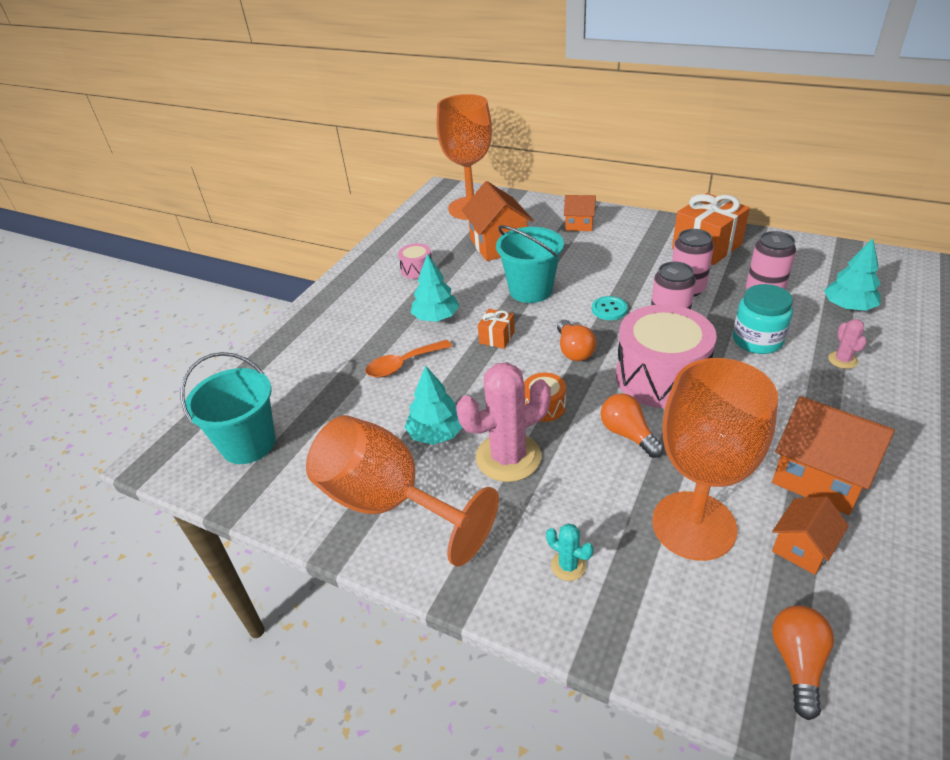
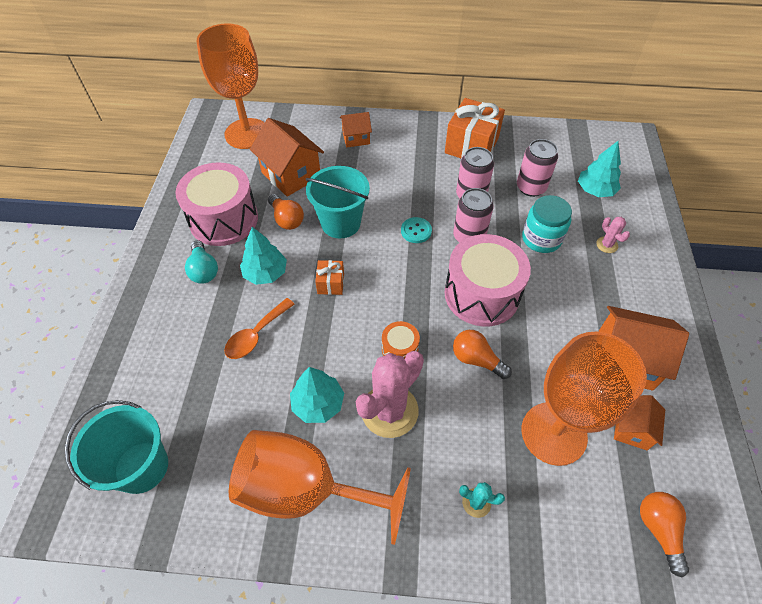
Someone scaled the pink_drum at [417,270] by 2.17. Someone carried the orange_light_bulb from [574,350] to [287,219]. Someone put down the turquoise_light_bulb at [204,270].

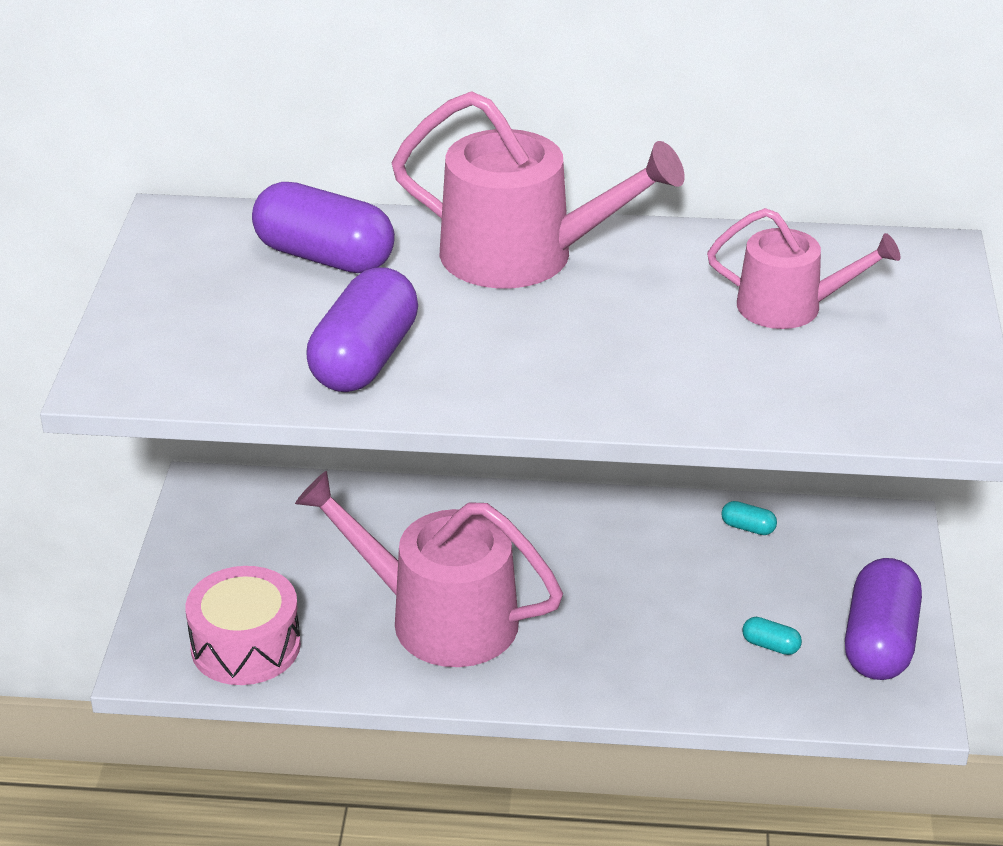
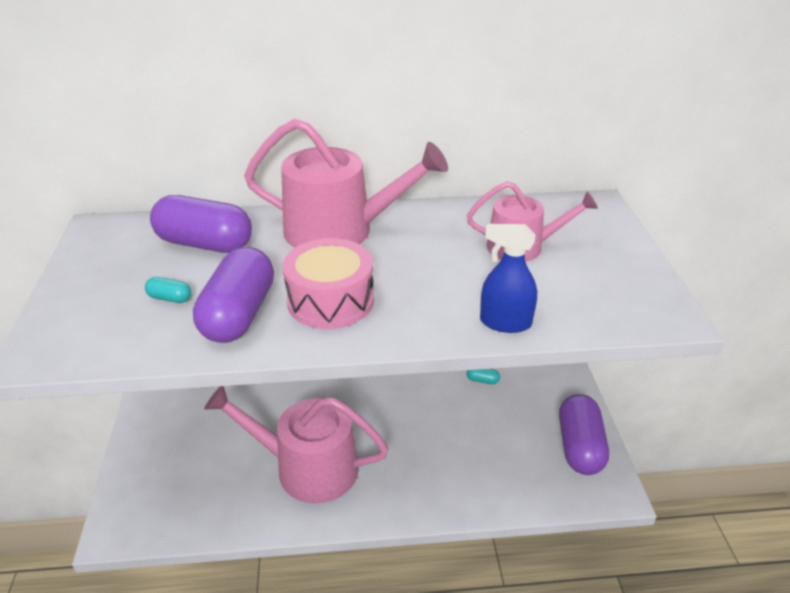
Someone carried the pink_drum from [246,646] to [330,301]. Someone carried the turquoise_capsule from [770,645] to [170,298]. Someone put down the blue_spray_bottle at [505,323].

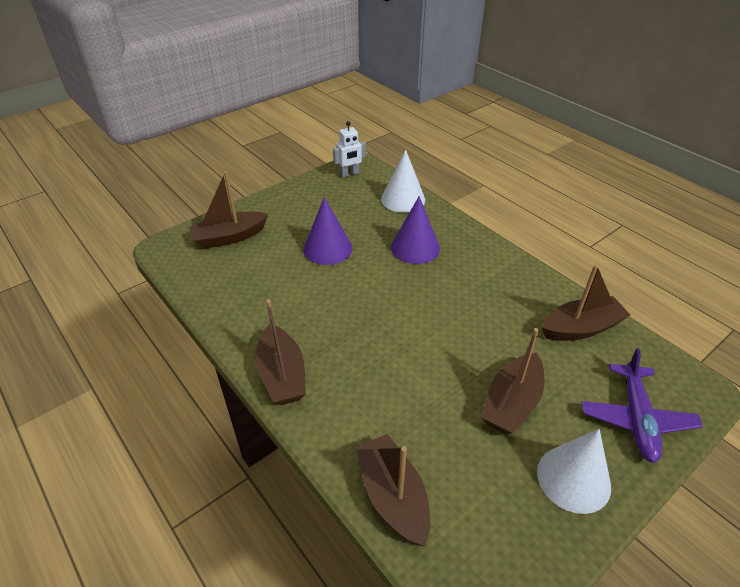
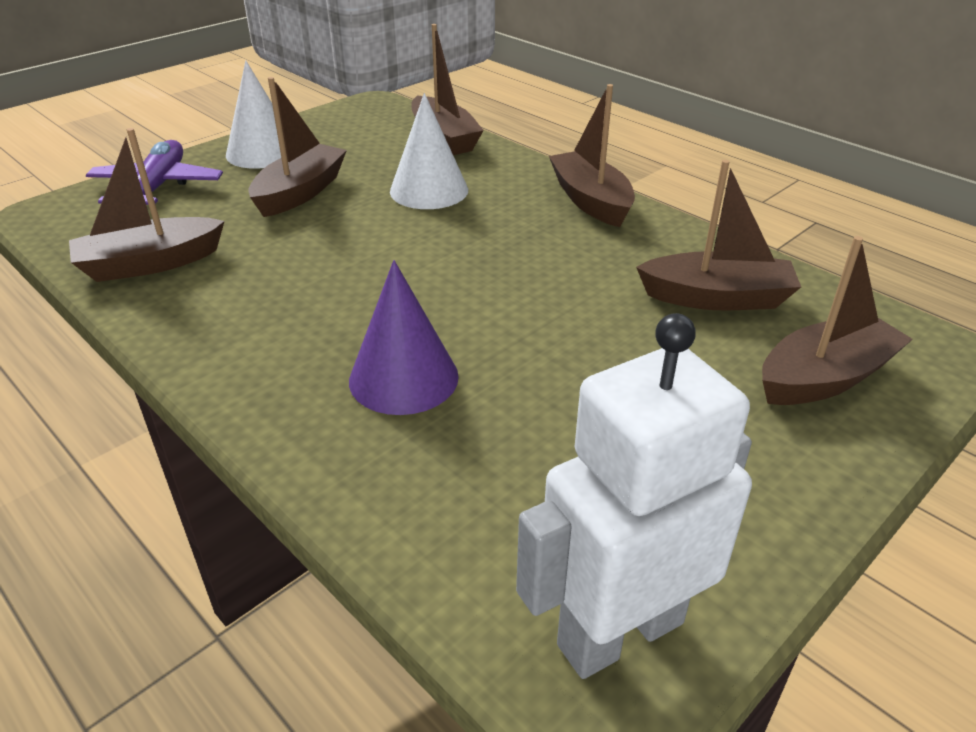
Someone took away the purple_cone at [327,248]. Someone scaled the white_robot at [349,174] by 1.90. Someone carried the white_cone from [403,199] to [429,190]. Someone put down the brown_boat at [717,298].

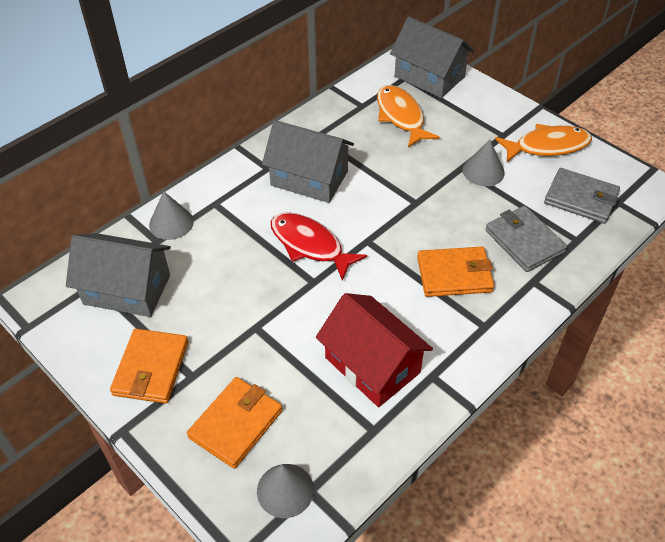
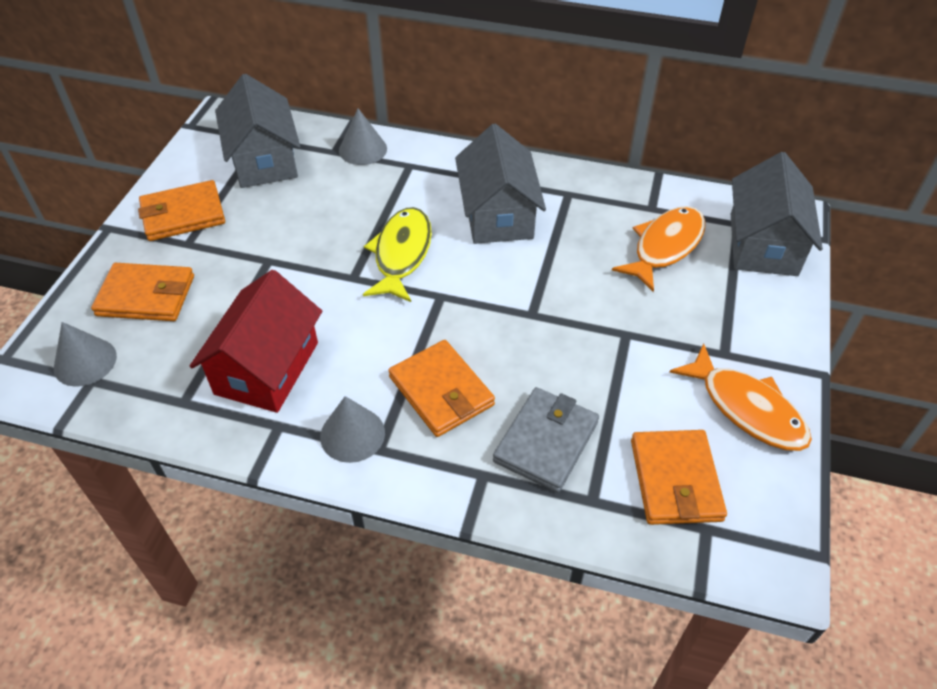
Someone repainted the red_fish at [310,245], which became the yellow_fish at [401,254]. Someone carried the grey_cone from [483,171] to [352,434]. Someone repainted the grey_wallet at [581,199], which became the orange_wallet at [675,480].

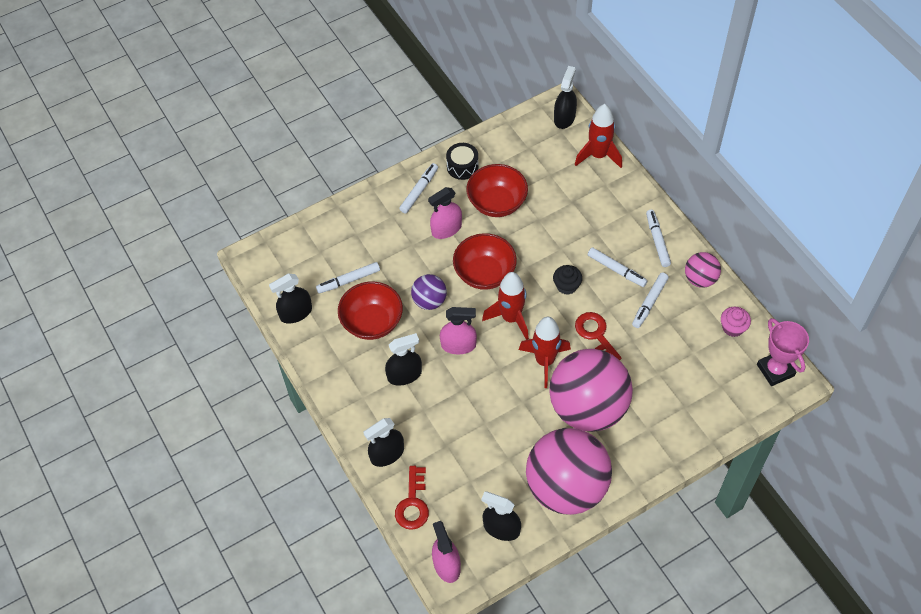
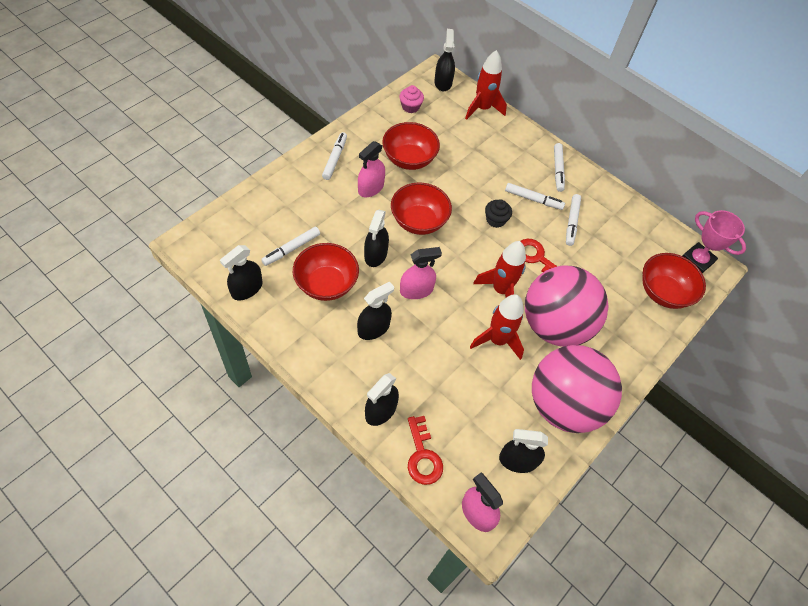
Someone swapped the purple_ball at [429,301] for the black_spray_bottle at [375,254]. Someone took away the black_drum at [462,167]. Someone carried the red_rocket from [511,318] to [497,340]. Someone rotated the white_marker at [657,241] by 150 degrees counterclockwise. Someone took away the pink_ball at [700,279]. Someone carried the pink_cupcake from [733,327] to [410,107]. Someone put down the red_bowl at [663,292].

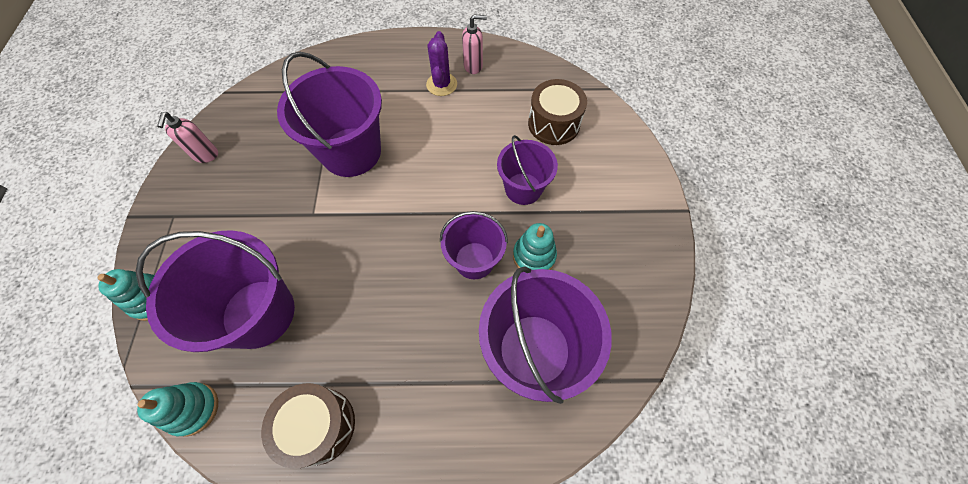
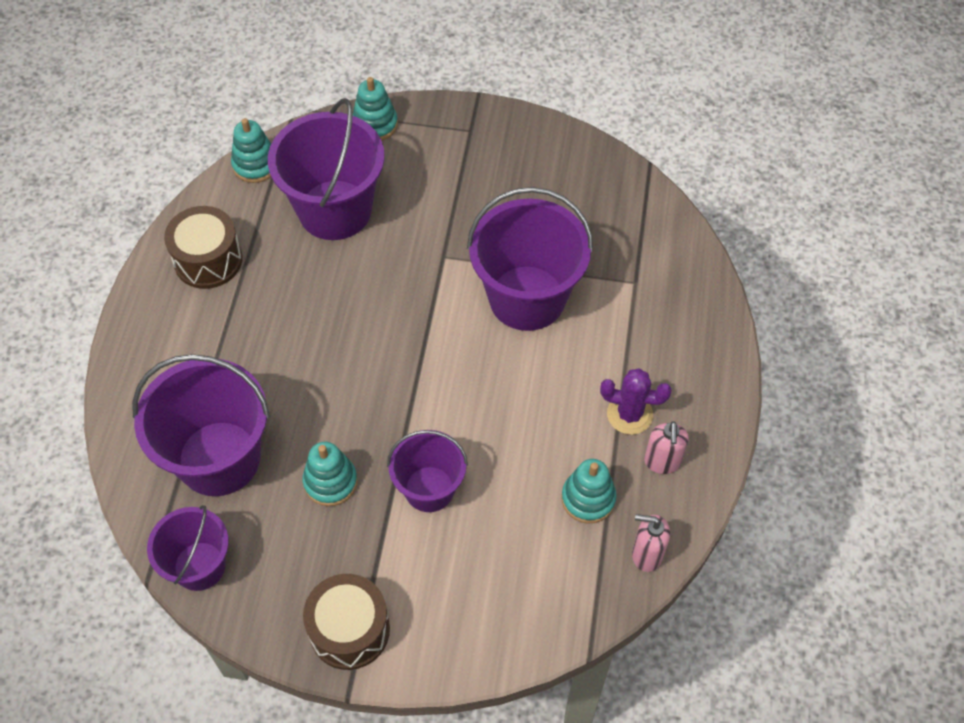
Someone carried the pink_soap_dispenser from [205,155] to [646,555]. Someone carried the purple_bucket from [474,260] to [199,566]. Someone carried the brown_drum from [553,124] to [349,630]. Someone put down the turquoise_stacking_toy at [588,499].

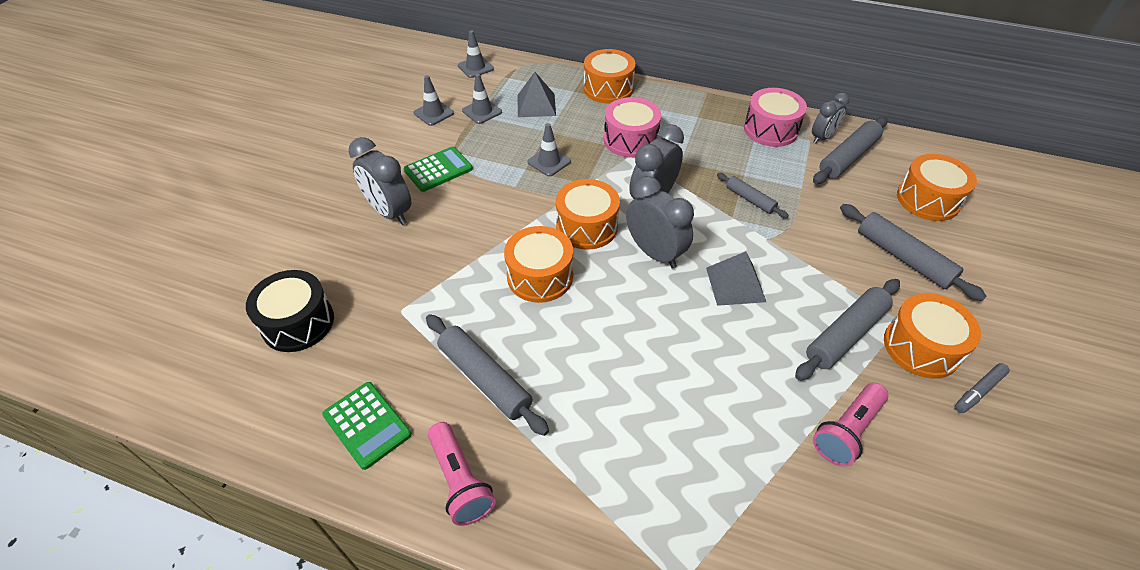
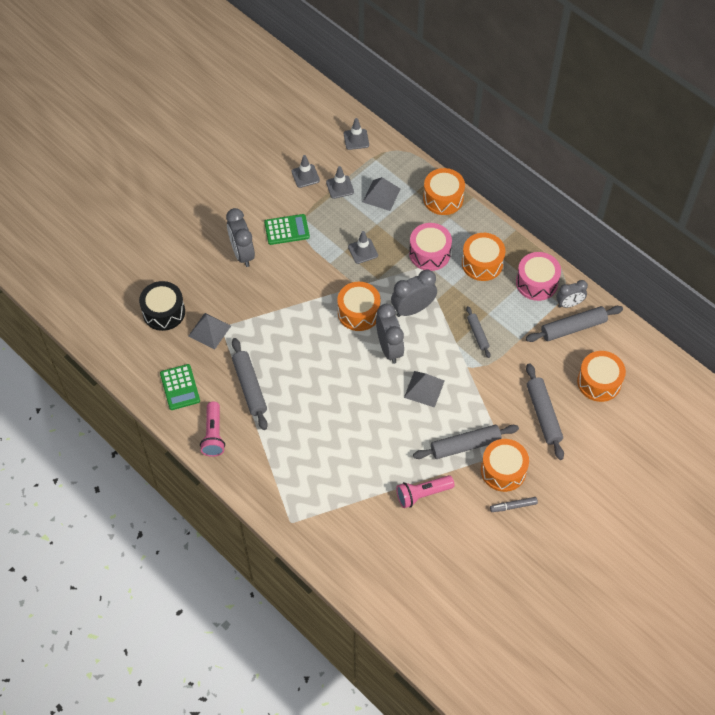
Someone carried the orange_drum from [540,276] to [482,263]. Someone put down the grey_pyramid at [209,331].

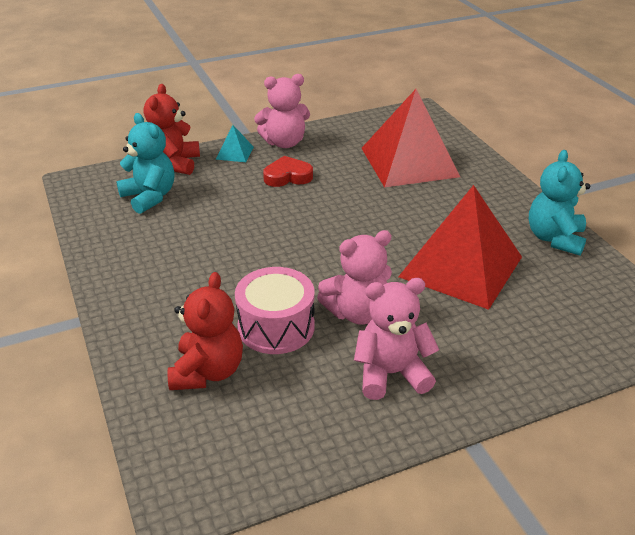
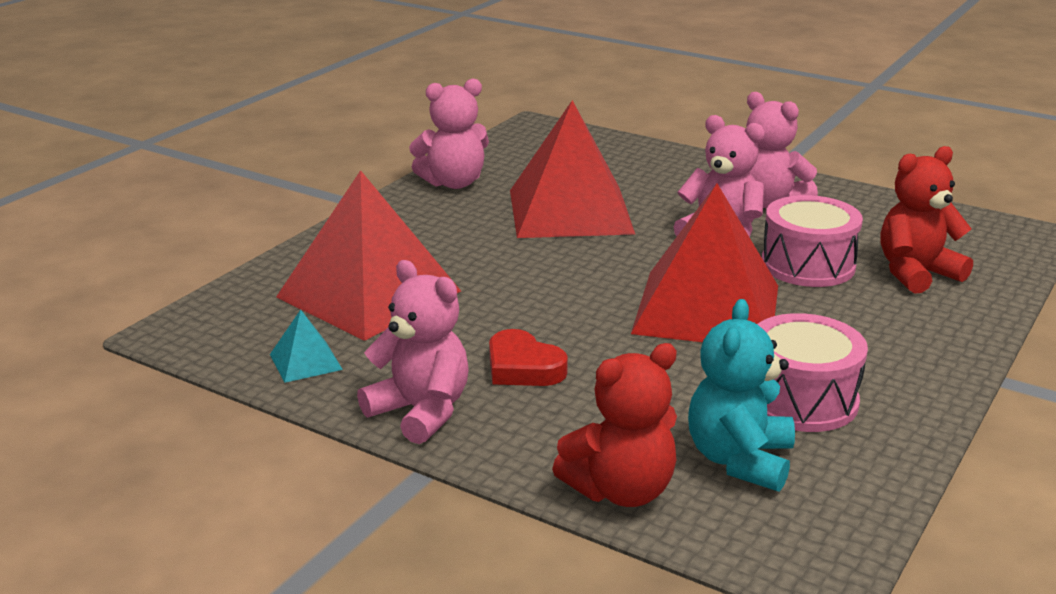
Someone carried the turquoise_pyramid from [235,153] to [306,361]. Someone repainted the turquoise_teddy_bear at [554,238], which became the pink_teddy_bear at [453,183]. Someone put down the red_pyramid at [706,309]. Someone put down the pink_drum at [801,400].

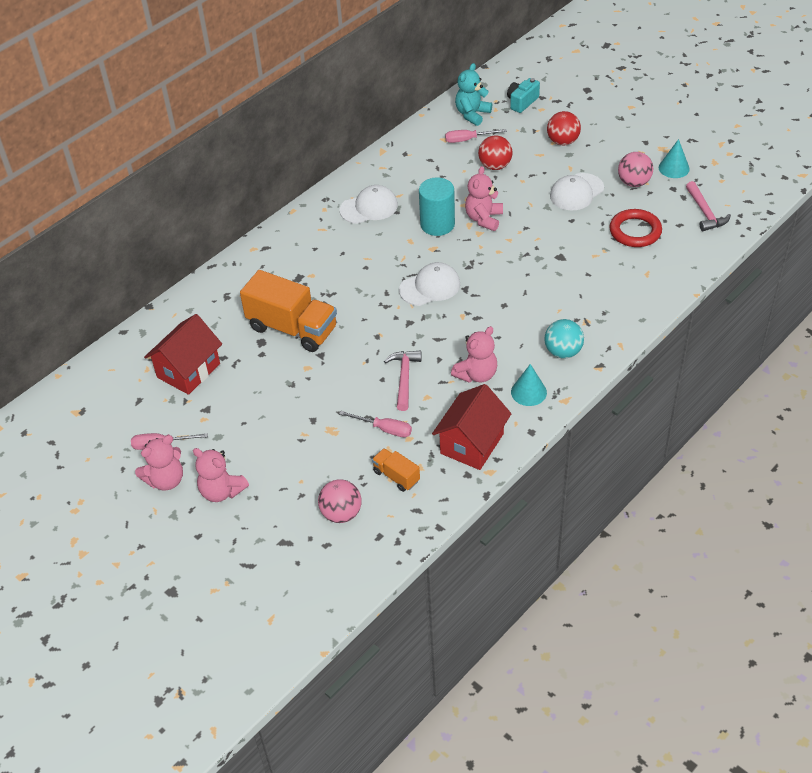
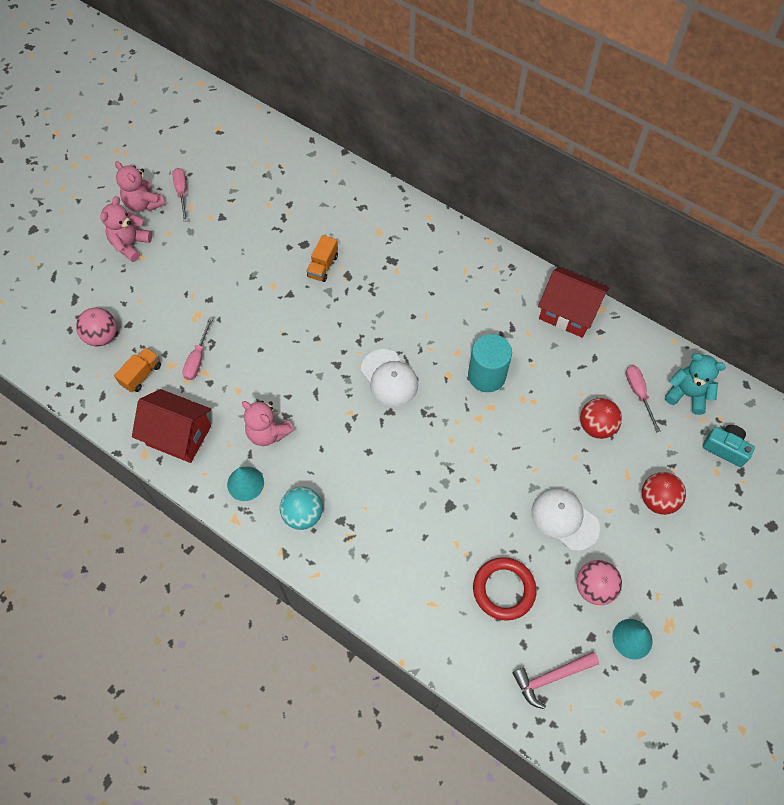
Someone carried the red_house from [188,370] to [568,313]. Someone scaled the orange_truck at [292,328] by 0.48. Someone took away the white_cap at [369,207]. Someone took away the pink_hammer at [404,378]. Someone took away the pink_teddy_bear at [484,219].

